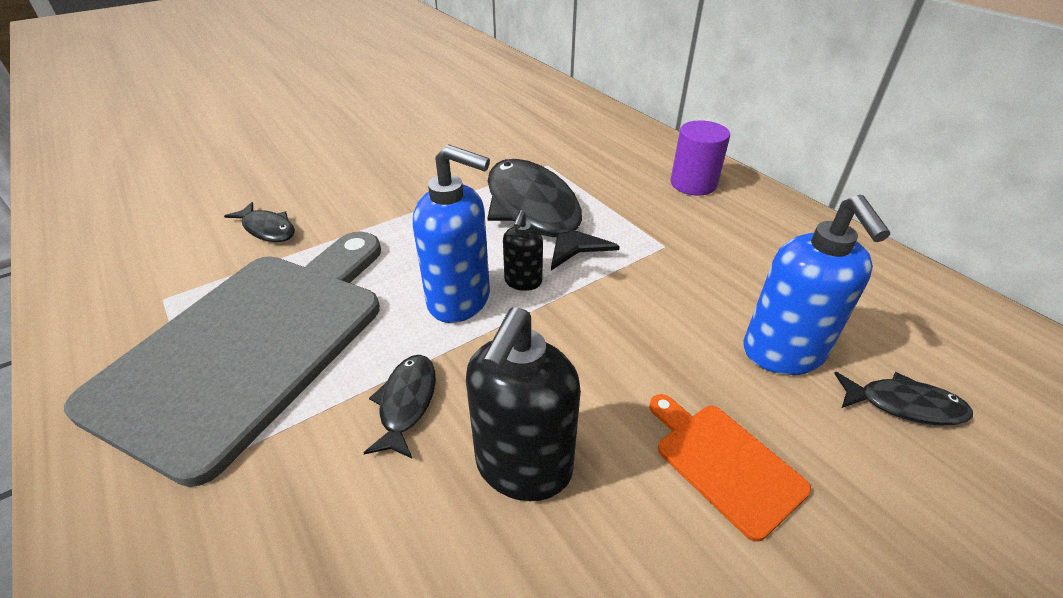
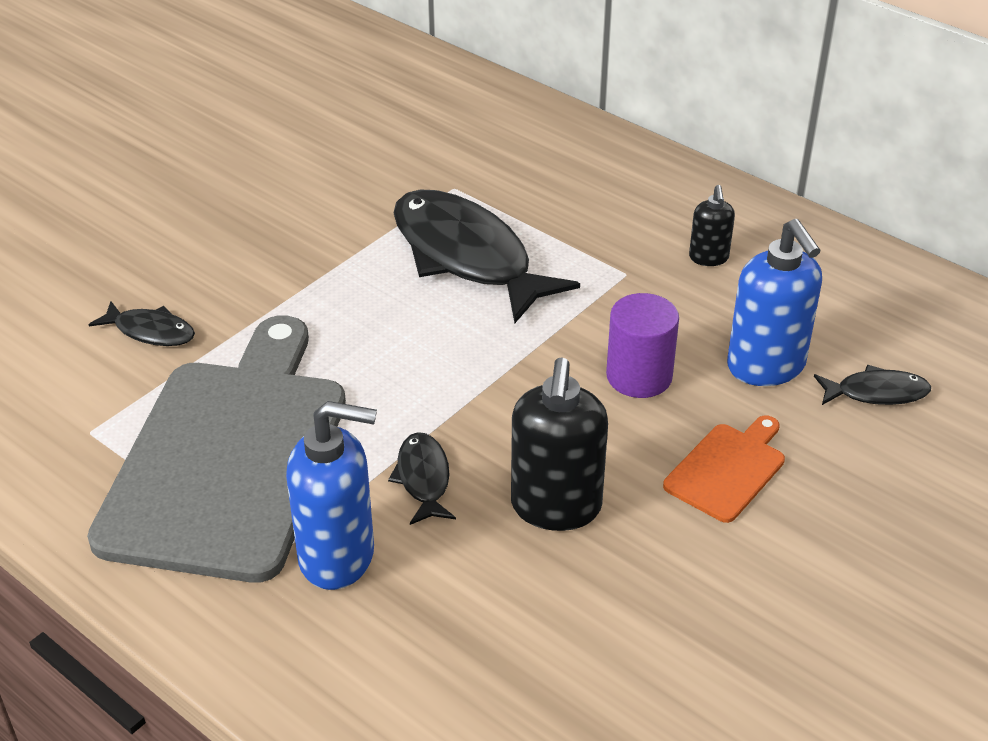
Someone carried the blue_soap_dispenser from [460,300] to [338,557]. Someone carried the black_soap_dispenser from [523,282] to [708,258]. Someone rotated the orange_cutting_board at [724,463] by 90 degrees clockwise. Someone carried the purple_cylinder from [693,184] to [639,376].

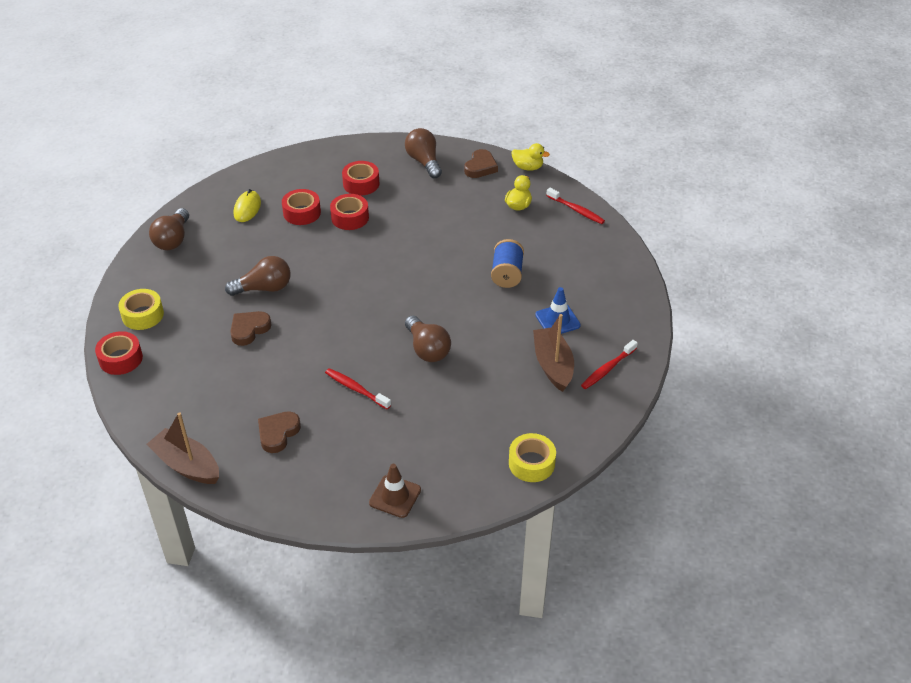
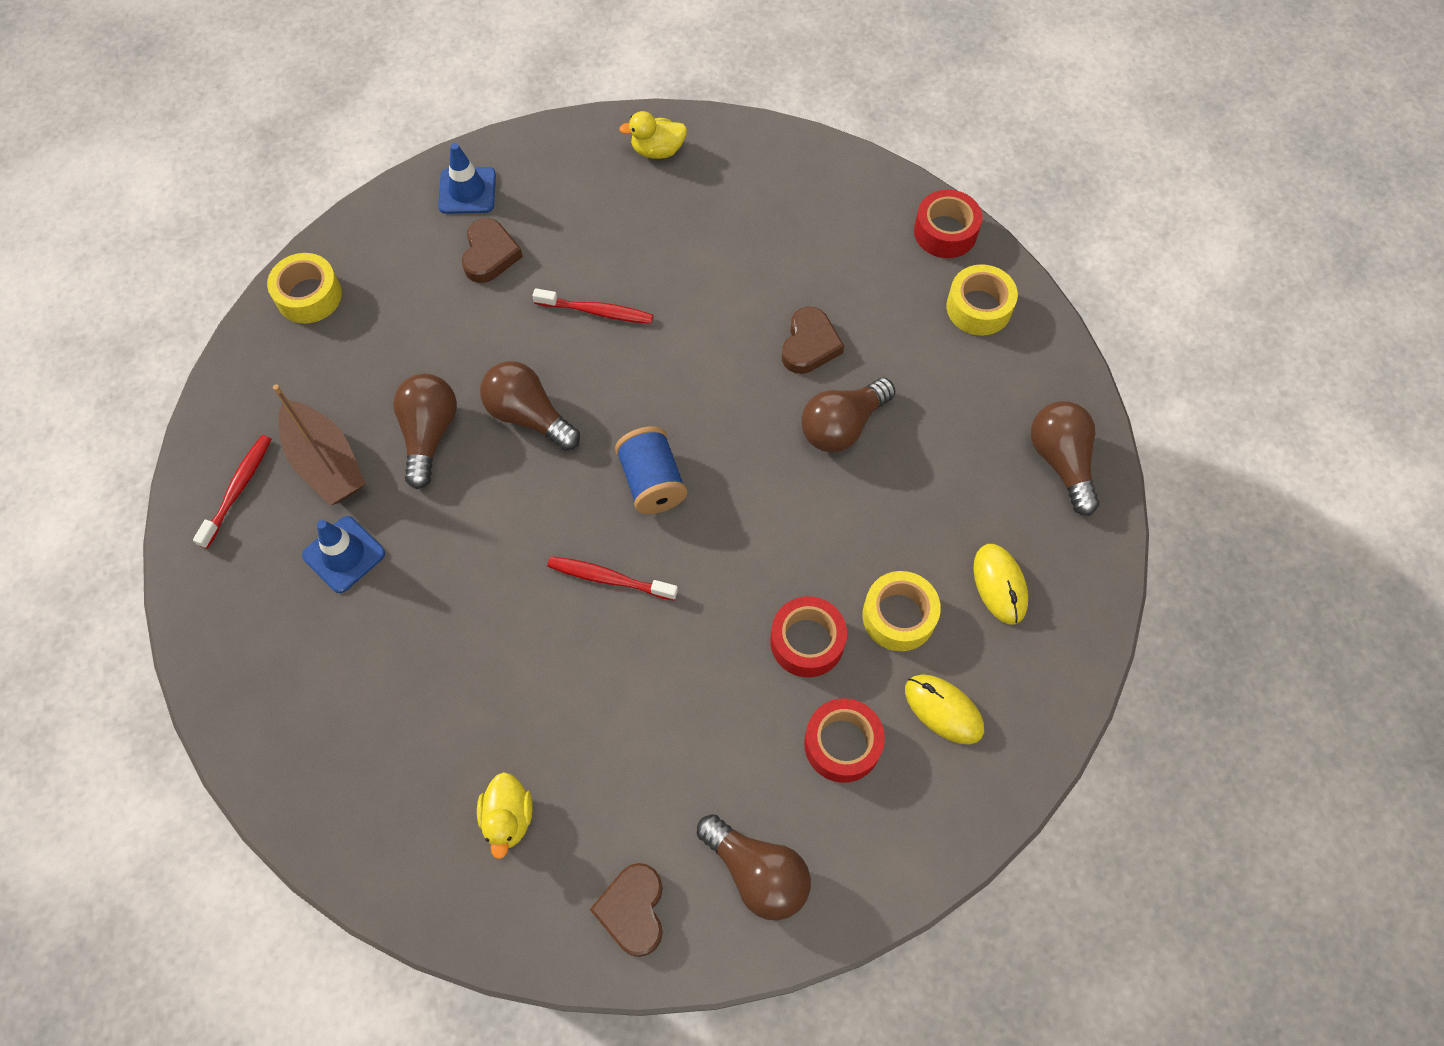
Someone took away the brown_boat at [187,465]. Someone carried the brown_heart from [278,433] to [490,254]. Someone repainted the red_tape at [302,213], which became the yellow_tape at [898,616]. Someone repainted the brown_traffic_cone at [395,496], which became the blue_traffic_cone at [467,191]. Someone carried the blue_spool from [507,274] to [652,482]. Someone carried the yellow_duck from [528,167] to [657,150]. Someone carried the red_toothbrush from [576,210] to [609,578]. Someone put down the brown_light_bulb at [429,434]. Someone put down the yellow_mouse at [943,710].

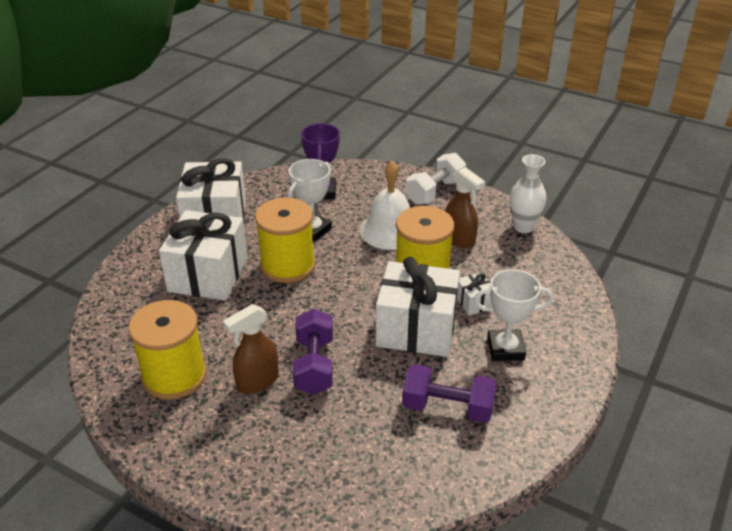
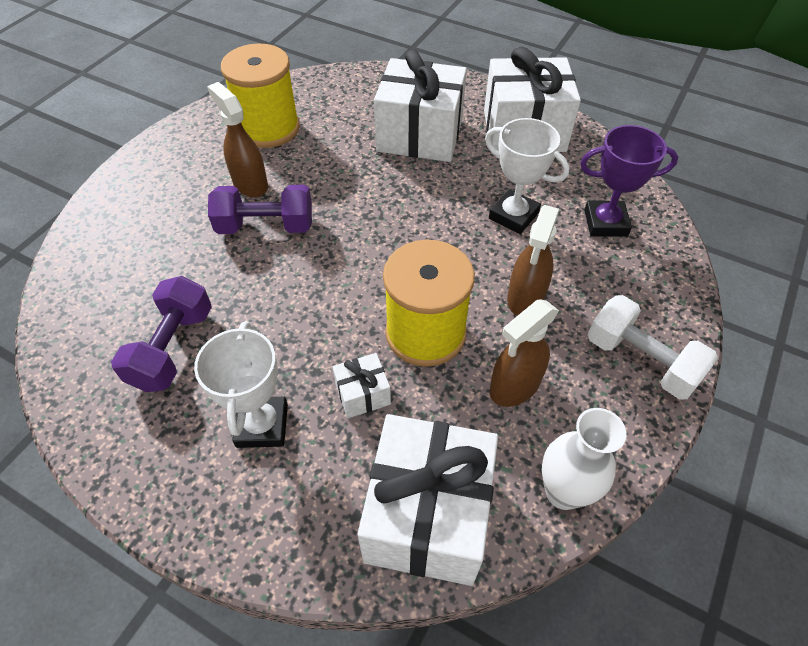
Someone took away the yellow_spool at [287,265]. Someone swapped the white_bell at [390,230] for the brown_spray_bottle at [525,298]. Someone carried the white_gift from [416,329] to [427,515].

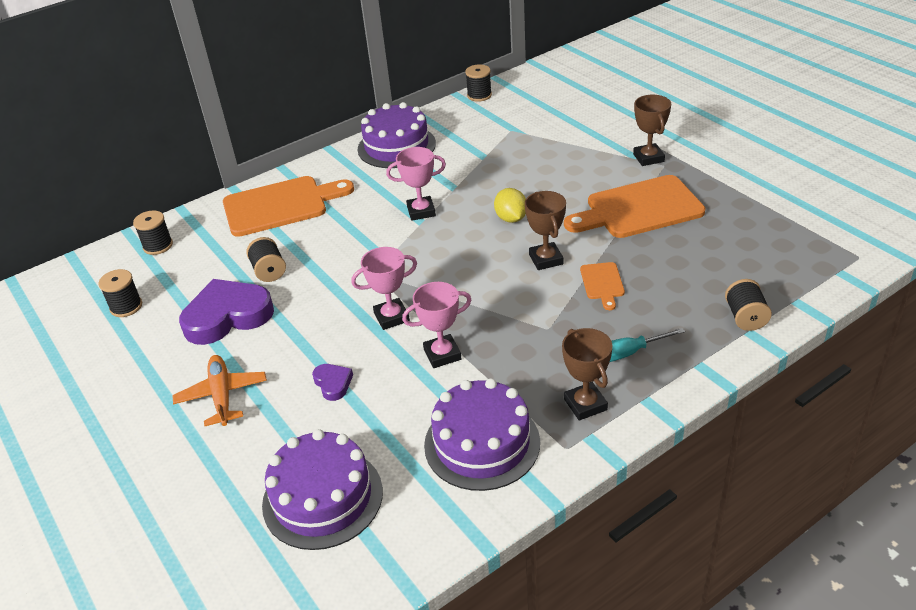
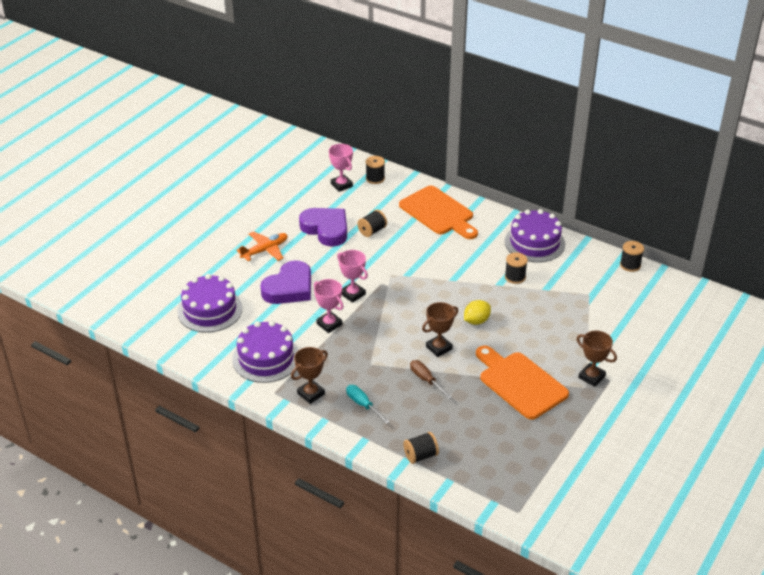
Someone carried the black_spool from [126,307] to [515,277]. Someone scaled the purple_heart at [333,383] by 2.17. Someone carried the pink_trophy from [421,211] to [341,185]. Someone swapped the orange_cutting_board at [602,283] for the brown_screwdriver at [426,380]. Someone rotated the brown_trophy at [648,158] by 75 degrees clockwise.

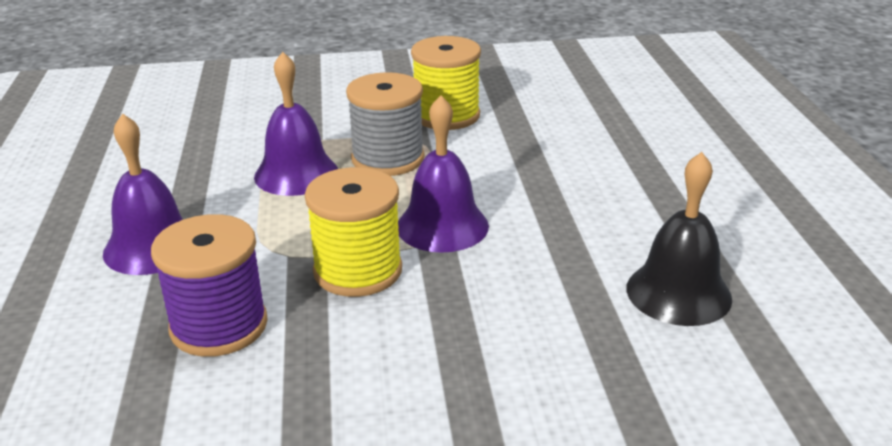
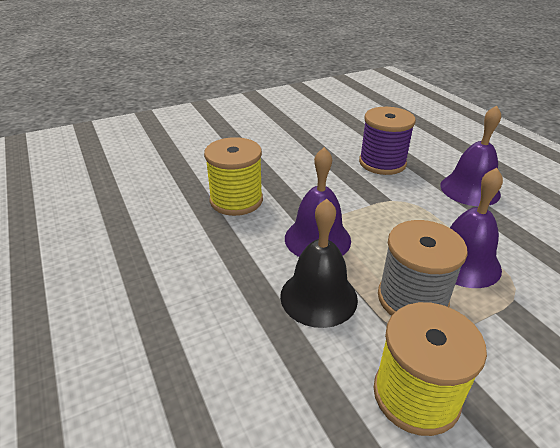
Someone carried the yellow_spool from [358,271] to [236,200]. Someone carried the black_bell from [678,293] to [318,297].

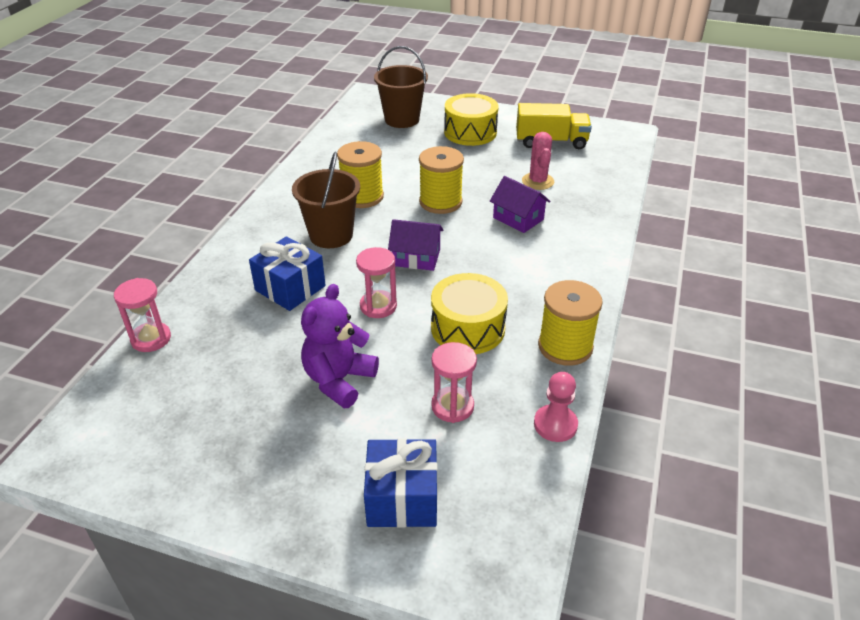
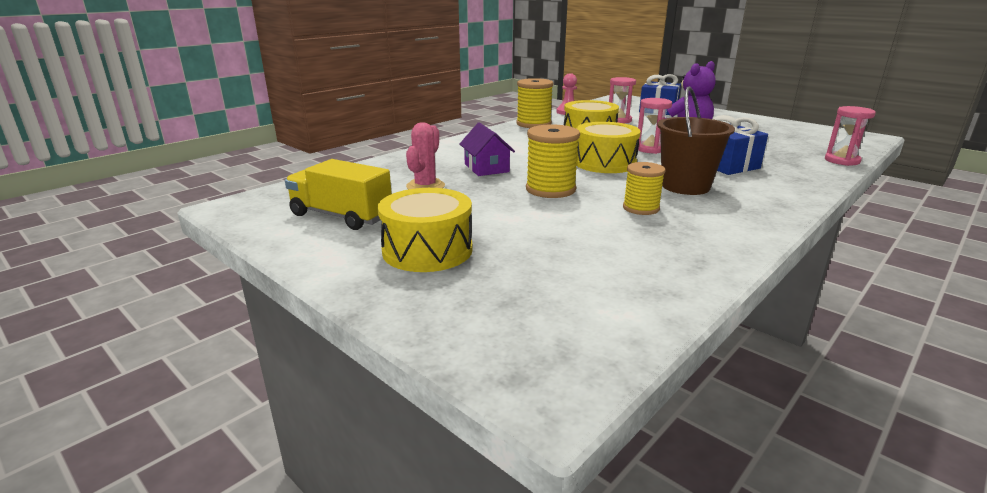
Someone scaled the yellow_spool at [362,197] by 0.66. Someone took away the brown_bucket at [402,119]. Someone swapped the purple_house at [416,258] for the yellow_drum at [604,163].

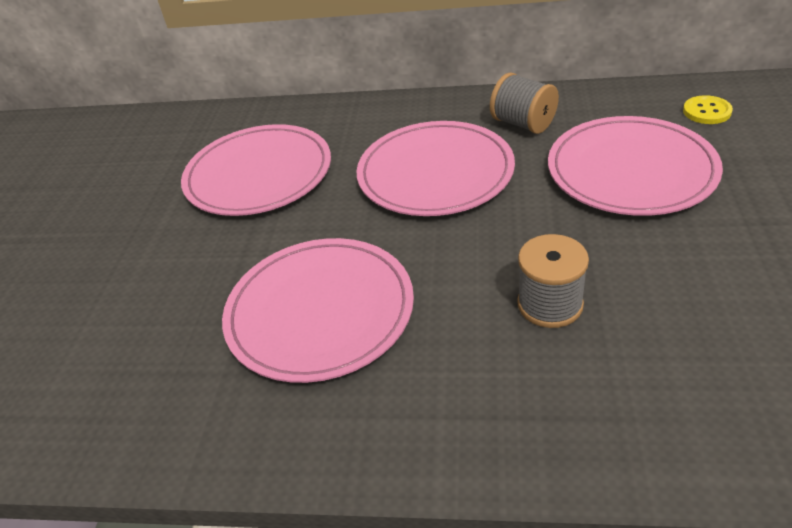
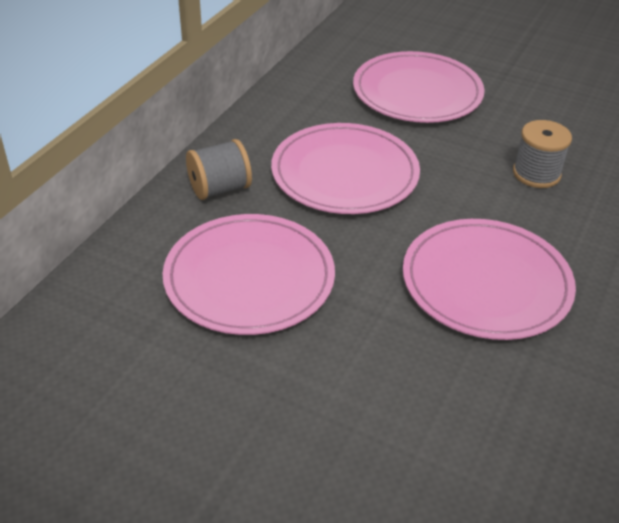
Someone carried the grey_spool from [523,123] to [220,189]. Someone took away the yellow_button at [706,111].

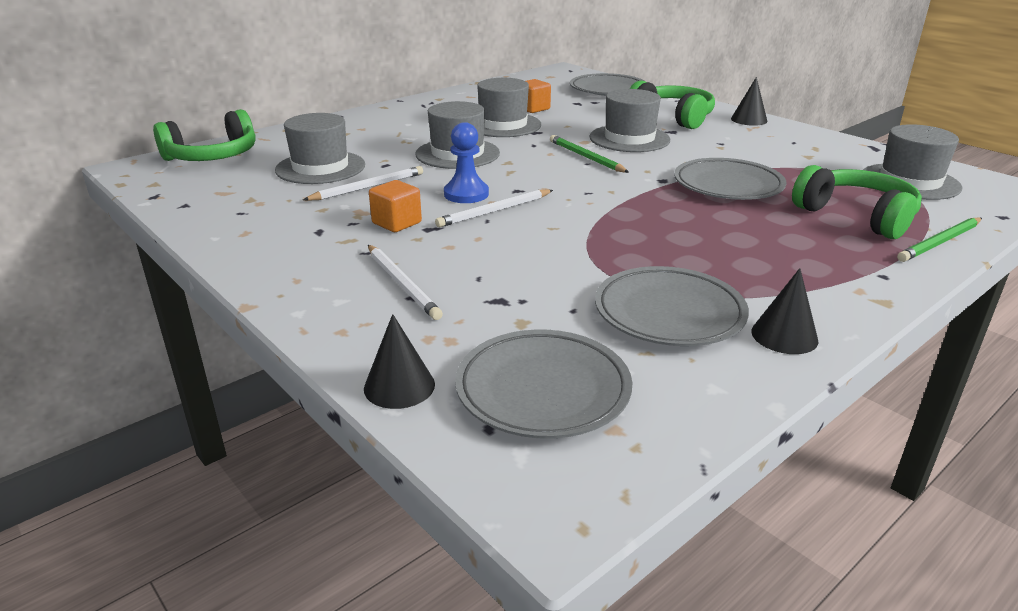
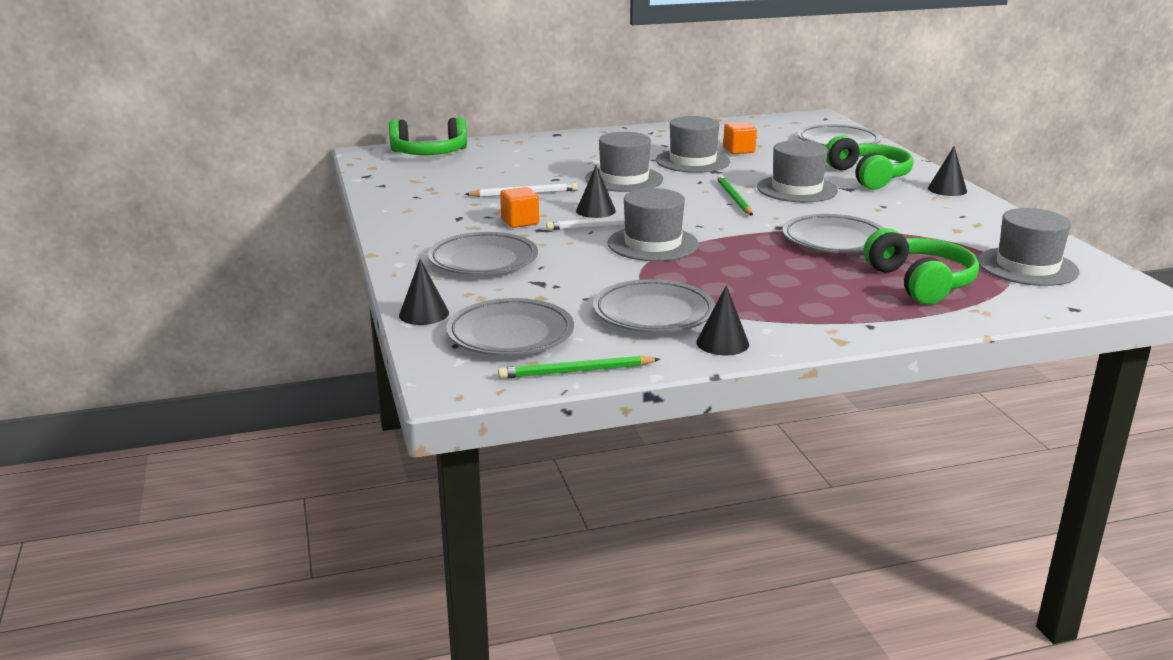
Someone carried the grey_hat from [320,167] to [652,244]. Someone swapped the white_pencil at [402,284] for the grey_plate at [483,260]. Someone swapped the blue_pawn at [466,194] for the black_cone at [595,210]. Someone carried the green_pencil from [940,242] to [576,371].

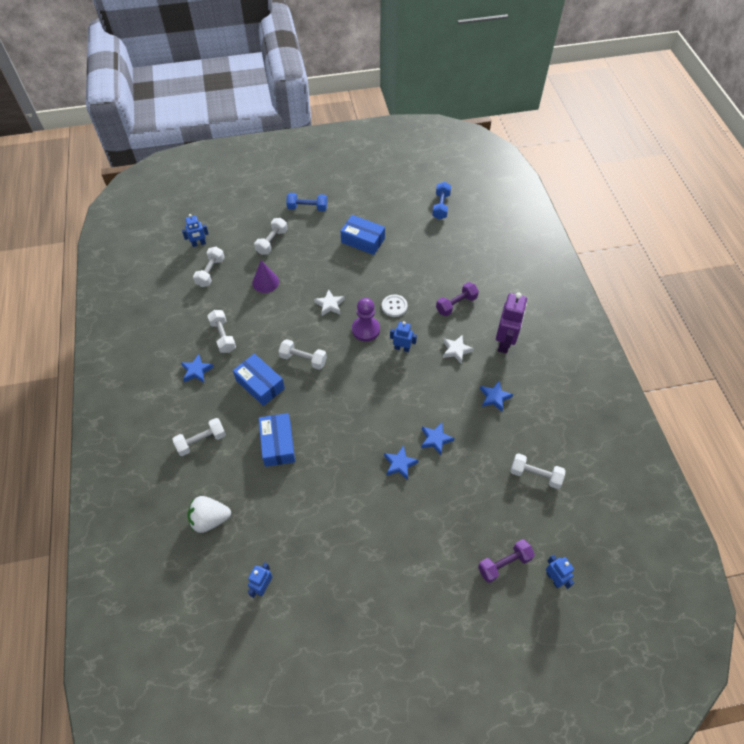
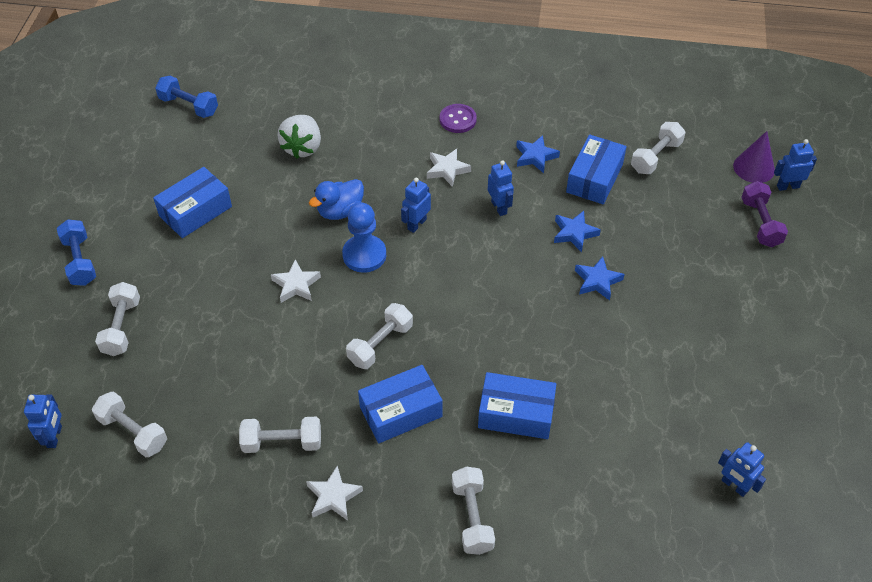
Someone repainted the blue_star at [197,371], which became the white_star at [333,496]. Someone carried the white_strawberry from [210,519] to [302,147]. Someone carried the purple_cone from [265,282] to [754,168]. Someone rotated the white_dumbbell at [272,242] by 45 degrees clockwise. Someone rotated the blue_dumbbell at [307,208] by 45 degrees counterclockwise. Someone repainted the purple_pawn at [365,329], which became the blue_pawn at [364,255]. Someone swapped the white_button at [394,306] for the blue_duck at [340,211]. Someone took away the purple_dumbbell at [456,304]. Someone swapped the purple_robot at [505,342] for the purple_button at [458,119]. Someone put down the blue_robot at [499,207]. Someone put down the blue_box at [594,178].

